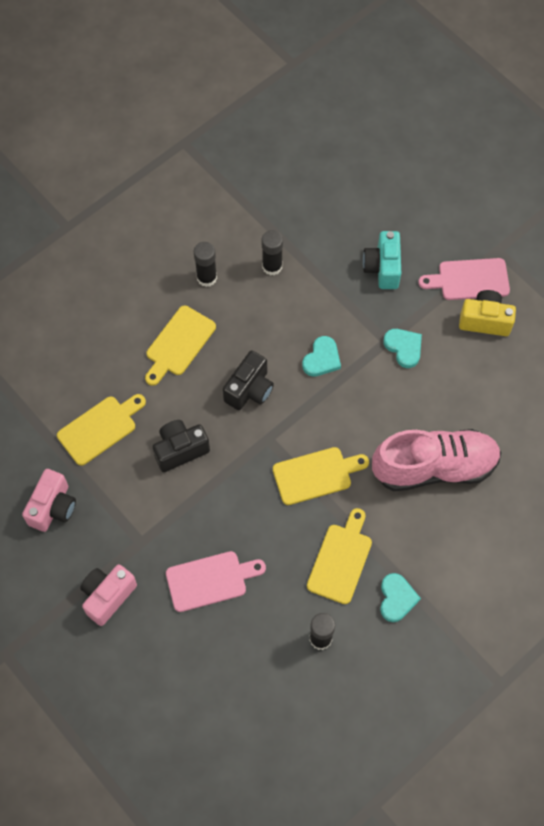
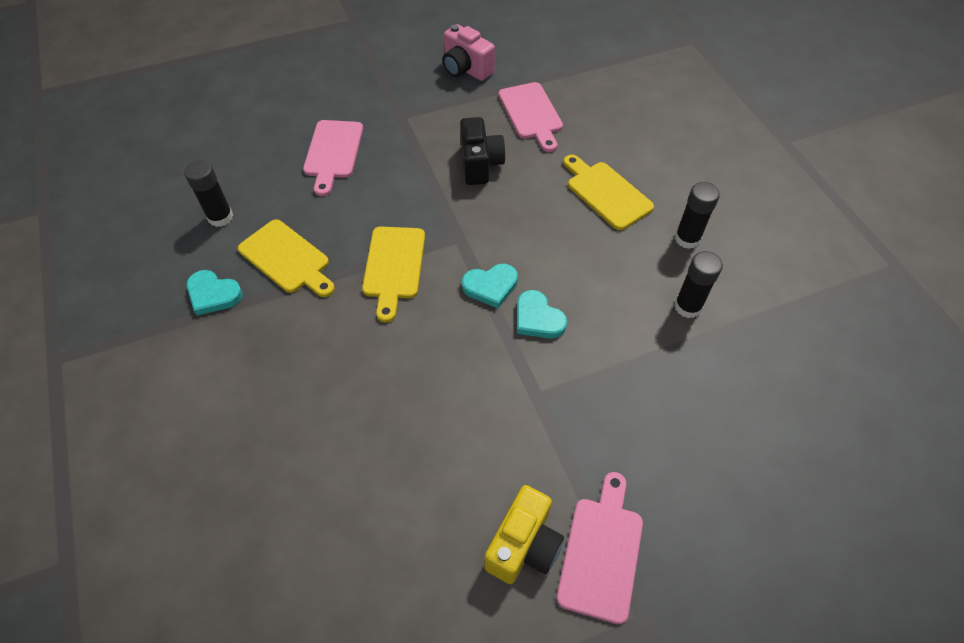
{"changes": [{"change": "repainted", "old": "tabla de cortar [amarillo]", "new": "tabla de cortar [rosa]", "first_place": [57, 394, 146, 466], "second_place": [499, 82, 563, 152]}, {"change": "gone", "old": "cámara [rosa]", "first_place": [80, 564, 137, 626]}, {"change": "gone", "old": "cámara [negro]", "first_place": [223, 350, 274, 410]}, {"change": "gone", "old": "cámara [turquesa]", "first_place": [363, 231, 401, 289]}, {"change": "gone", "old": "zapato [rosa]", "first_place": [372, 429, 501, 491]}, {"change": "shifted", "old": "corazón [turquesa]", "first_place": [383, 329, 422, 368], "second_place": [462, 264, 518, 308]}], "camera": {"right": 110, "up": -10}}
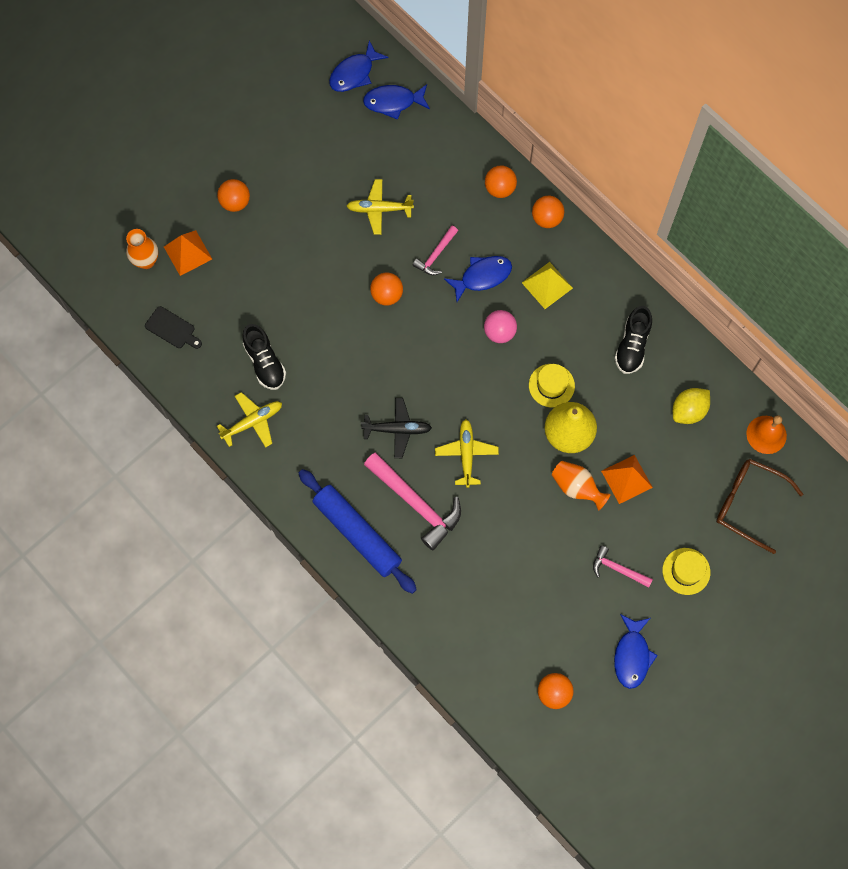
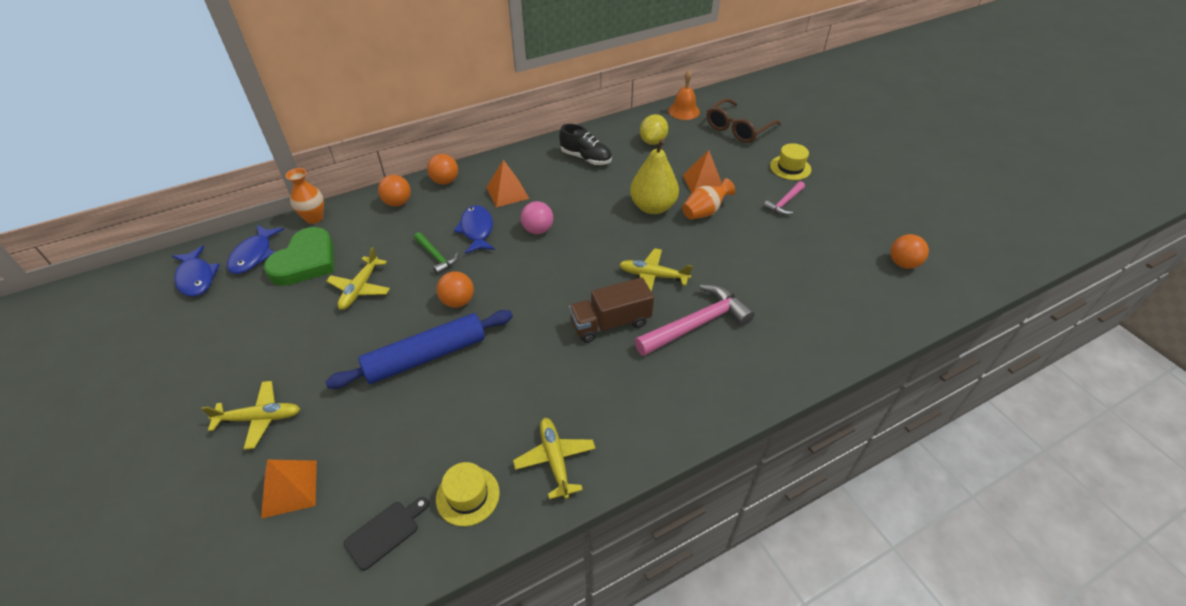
{"changes": [{"change": "shifted", "old": "florero [naranja]", "first_place": [126, 229, 158, 269], "second_place": [286, 168, 324, 224]}, {"change": "swapped", "old": "pelota [naranja]", "new": "avión [amarillo]", "first_place": [217, 179, 250, 212], "second_place": [201, 381, 300, 450]}, {"change": "gone", "old": "zapato [negro]", "first_place": [242, 324, 286, 390]}, {"change": "shifted", "old": "rodillo [azul]", "first_place": [299, 469, 417, 594], "second_place": [325, 310, 513, 389]}, {"change": "swapped", "old": "avión [negro]", "new": "camión [marrón]", "first_place": [361, 398, 432, 458], "second_place": [569, 277, 654, 343]}, {"change": "repainted", "old": "martillo [rosa]", "new": "martillo [verde]", "first_place": [412, 226, 458, 275], "second_place": [414, 232, 458, 275]}, {"change": "repainted", "old": "pirámide [amarillo]", "new": "pirámide [naranja]", "first_place": [522, 262, 573, 309], "second_place": [486, 160, 529, 207]}, {"change": "shifted", "old": "sombrero [amarillo]", "first_place": [529, 364, 575, 407], "second_place": [436, 462, 500, 526]}, {"change": "gone", "old": "pez [azul]", "first_place": [614, 614, 658, 689]}, {"change": "rotated", "old": "limón [amarillo]", "first_place": [673, 388, 710, 424], "second_place": [640, 114, 668, 145], "degrees": 45}, {"change": "new", "new": "corazón [verde]", "second_place": [264, 227, 334, 286]}], "camera": {"right": -75, "up": -25}}
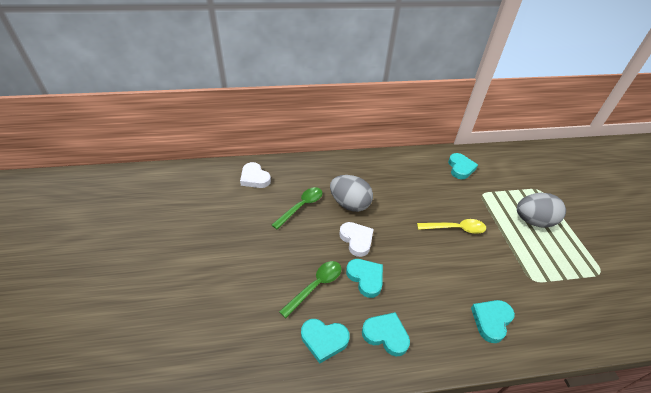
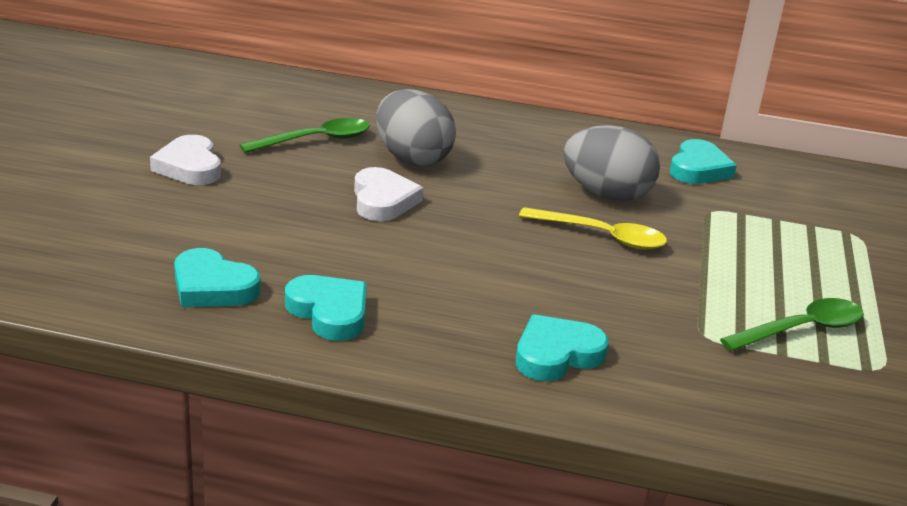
{"changes": [{"change": "shifted", "old": "corazón [blanco]", "first_place": [240, 162, 271, 188], "second_place": [150, 135, 221, 185]}, {"change": "shifted", "old": "cuchara [verde]", "first_place": [279, 261, 342, 318], "second_place": [720, 298, 864, 351]}, {"change": "gone", "old": "corazón [turquesa]", "first_place": [346, 259, 383, 298]}, {"change": "shifted", "old": "huevo [gris]", "first_place": [517, 193, 566, 228], "second_place": [563, 125, 660, 201]}], "camera": {"right": 20, "up": -15}}
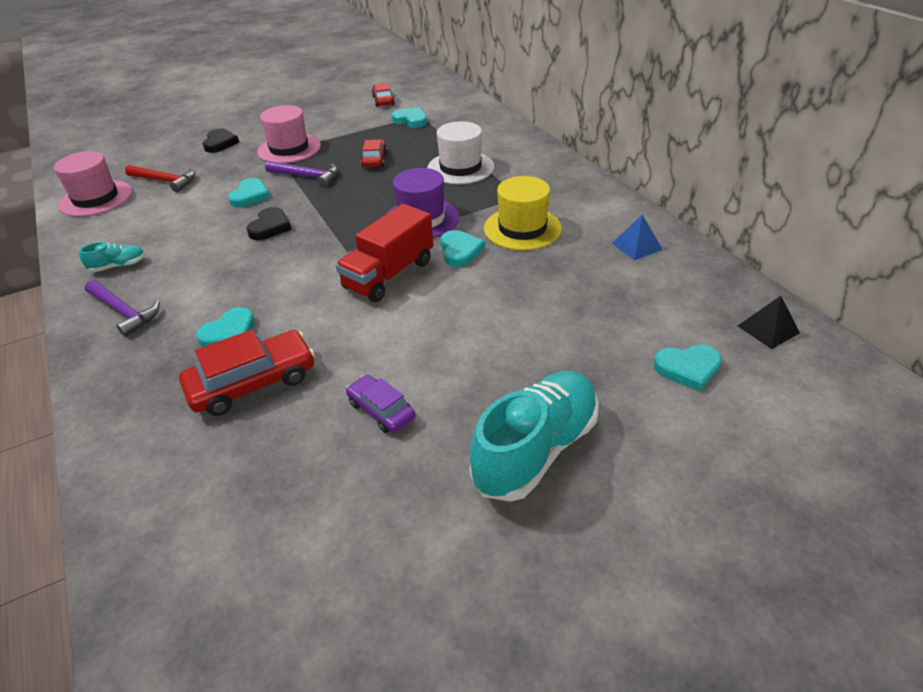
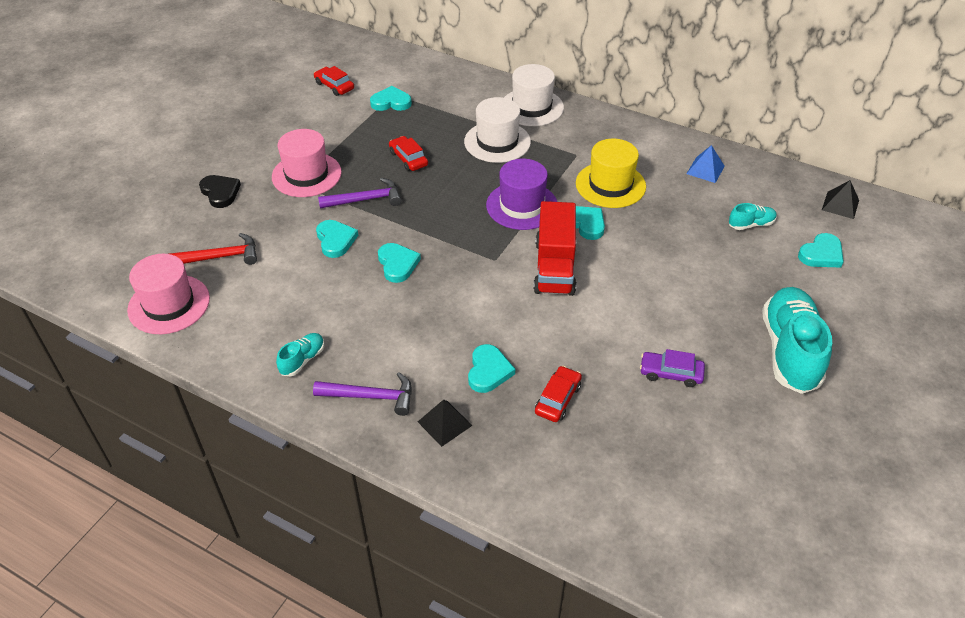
{"changes": [{"change": "scaled", "old": "coche [rojo]", "first_place": [179, 330, 315, 416], "second_place": [535, 366, 582, 422], "factor": 0.59}, {"change": "repainted", "old": "corazón [negro]", "new": "corazón [turquesa]", "first_place": [246, 207, 291, 240], "second_place": [378, 243, 421, 283]}, {"change": "new", "new": "pirámide [negro]", "second_place": [418, 399, 472, 447]}, {"change": "new", "new": "sombrero [blanco]", "second_place": [504, 64, 564, 126]}, {"change": "new", "new": "zapato [turquesa]", "second_place": [729, 203, 777, 230]}], "camera": {"right": -35, "up": 5}}
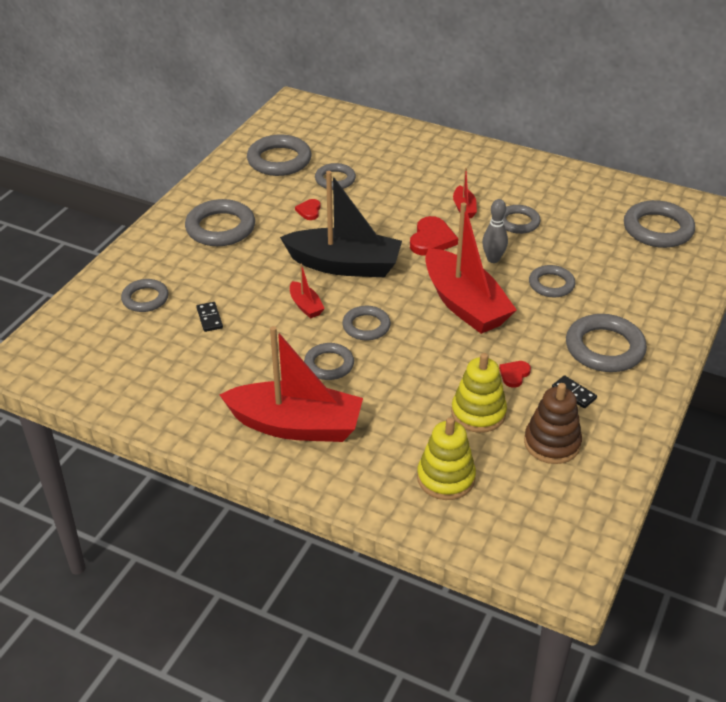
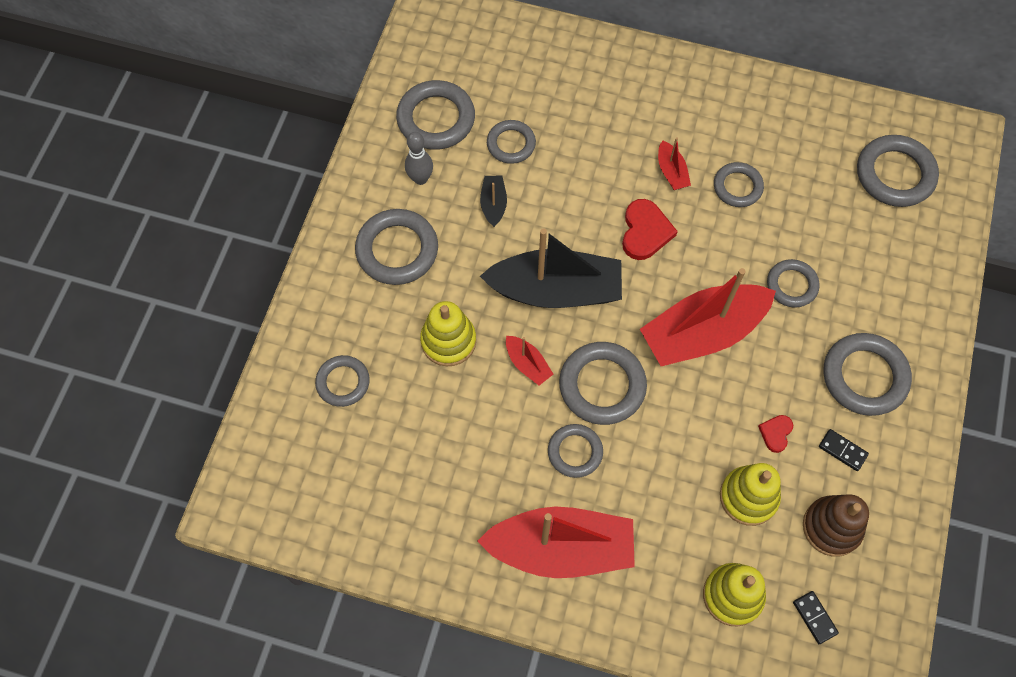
{"changes": [{"change": "shifted", "old": "ficha de dominó [negro]", "first_place": [196, 302, 223, 332], "second_place": [793, 591, 839, 644]}, {"change": "swapped", "old": "corazón [rojo]", "new": "barco [negro]", "first_place": [295, 199, 321, 220], "second_place": [480, 176, 507, 227]}, {"change": "scaled", "old": "anillo [gris]", "first_place": [342, 306, 391, 341], "second_place": [559, 342, 647, 425], "factor": 1.61}, {"change": "rotated", "old": "barco [rojo]", "first_place": [425, 202, 517, 334], "second_place": [640, 268, 776, 366], "degrees": 105}, {"change": "shifted", "old": "bolo [gris]", "first_place": [482, 199, 508, 263], "second_place": [405, 132, 433, 185]}, {"change": "new", "new": "juguete apilable [amarillo]", "second_place": [420, 301, 476, 366]}], "camera": {"right": -10, "up": 25}}
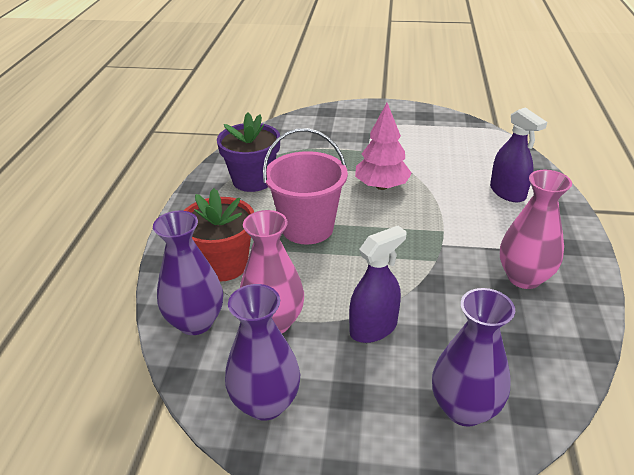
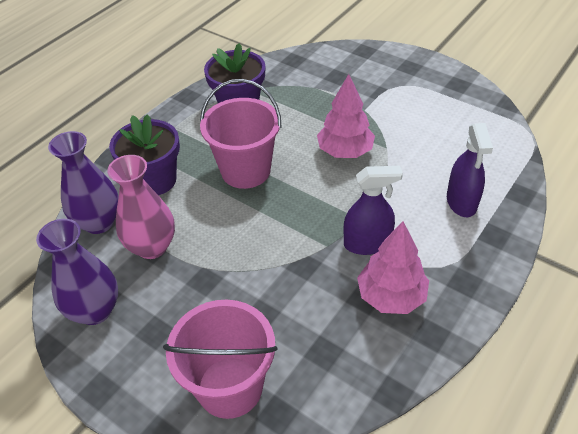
{"changes": [{"change": "repainted", "old": "maceta [rojo]", "new": "maceta [morado]", "first_place": [184, 188, 254, 282], "second_place": [109, 114, 180, 195]}, {"change": "shifted", "old": "pulverizador [morado]", "first_place": [349, 226, 407, 343], "second_place": [344, 166, 403, 255]}, {"change": "swapped", "old": "florero [morado]", "new": "balde [rosa]", "first_place": [432, 288, 515, 427], "second_place": [163, 300, 278, 419]}, {"change": "swapped", "old": "florero [rosa]", "new": "árbol [rosa]", "first_place": [500, 170, 572, 289], "second_place": [357, 221, 429, 314]}], "camera": {"right": 30, "up": 10}}
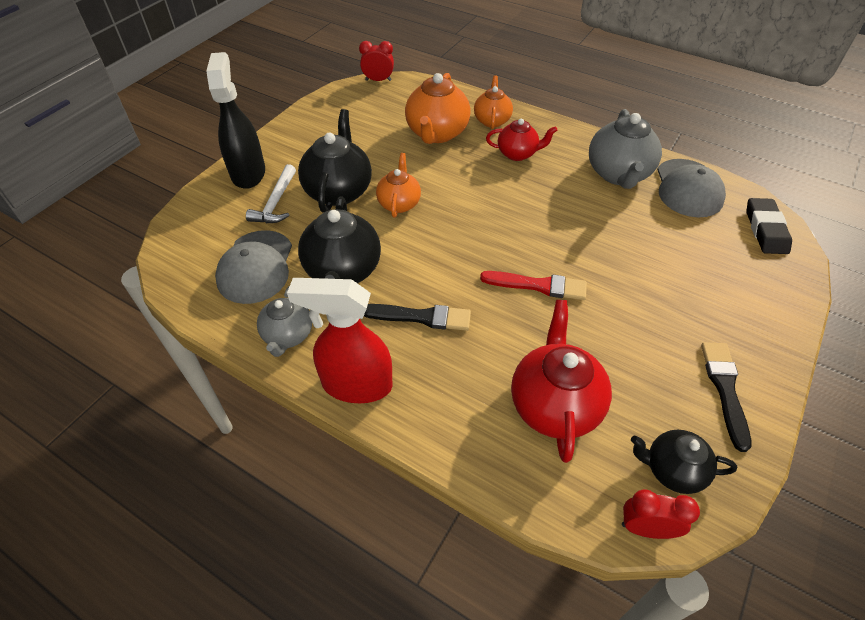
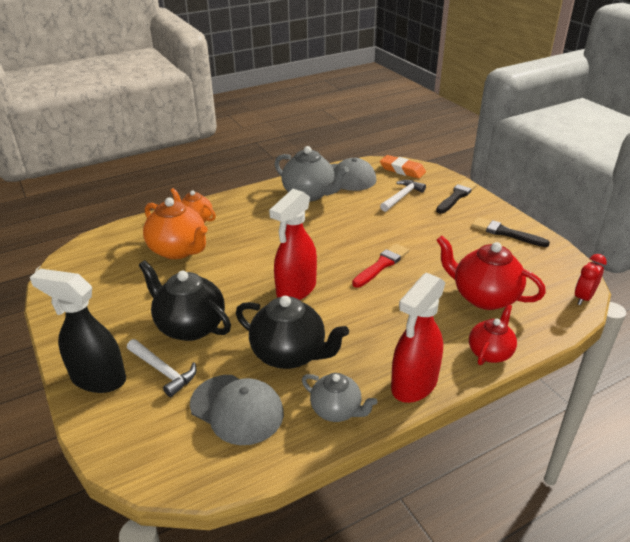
{"changes": [{"change": "gone", "old": "despertador [rojo]", "first_place": [359, 41, 394, 81]}, {"change": "shifted", "old": "pincel [negro]", "first_place": [364, 304, 471, 331], "second_place": [436, 180, 477, 214]}, {"change": "gone", "old": "tetera [naranja]", "first_place": [376, 153, 421, 218]}, {"change": "shifted", "old": "tetera [rojo]", "first_place": [486, 119, 558, 161], "second_place": [469, 304, 517, 365]}, {"change": "gone", "old": "tetera [negro]", "first_place": [631, 430, 737, 494]}, {"change": "repainted", "old": "goma de borrar [negro]", "new": "goma de borrar [naranja]", "first_place": [746, 198, 792, 254], "second_place": [380, 155, 426, 179]}, {"change": "new", "new": "pulverizador [rojo]", "second_place": [269, 189, 317, 300]}, {"change": "new", "new": "martillo [blanco]", "second_place": [380, 180, 426, 212]}], "camera": {"right": -60, "up": -15}}
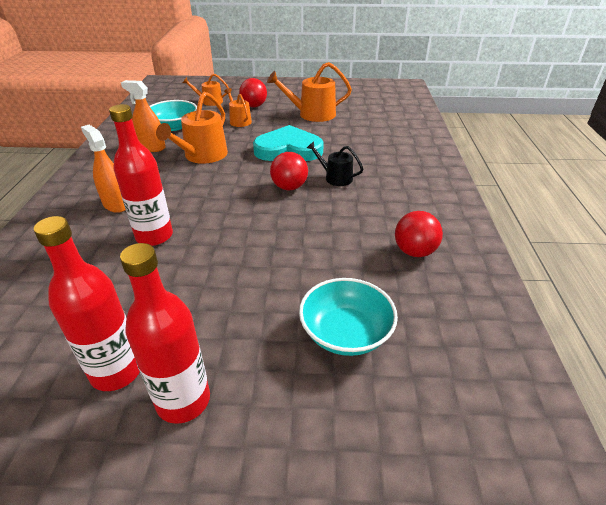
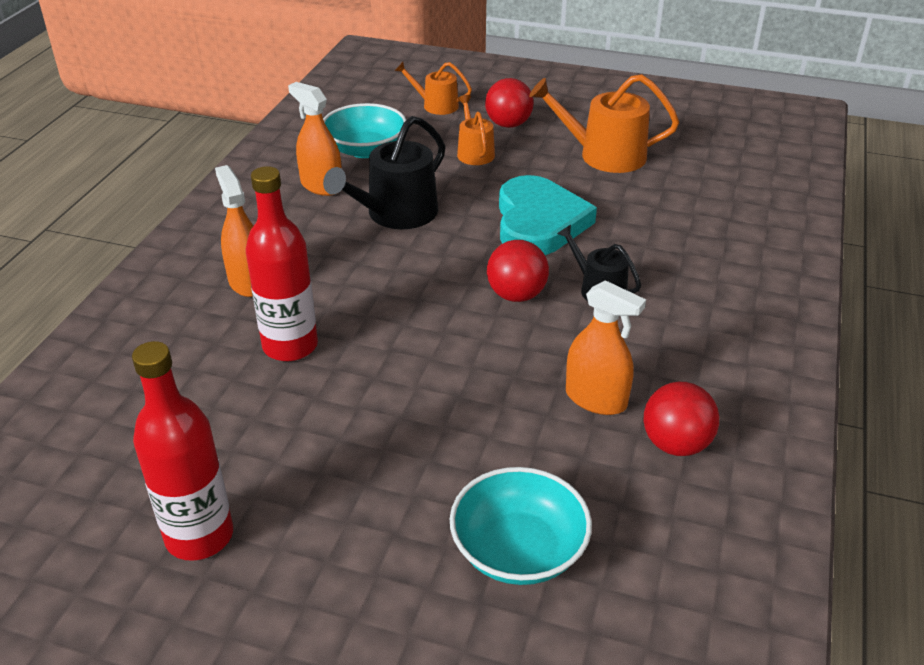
{"changes": [{"change": "gone", "old": "botella [rojo]", "first_place": [120, 243, 210, 424]}, {"change": "repainted", "old": "regadera [naranja]", "new": "regadera [negro]", "first_place": [156, 92, 228, 164], "second_place": [323, 116, 445, 229]}, {"change": "rotated", "old": "corazón [turquesa]", "first_place": [253, 125, 324, 161], "second_place": [499, 175, 597, 255], "degrees": 75}, {"change": "new", "new": "pulverizador [naranja]", "second_place": [566, 280, 646, 415]}], "camera": {"right": 15, "up": 0}}
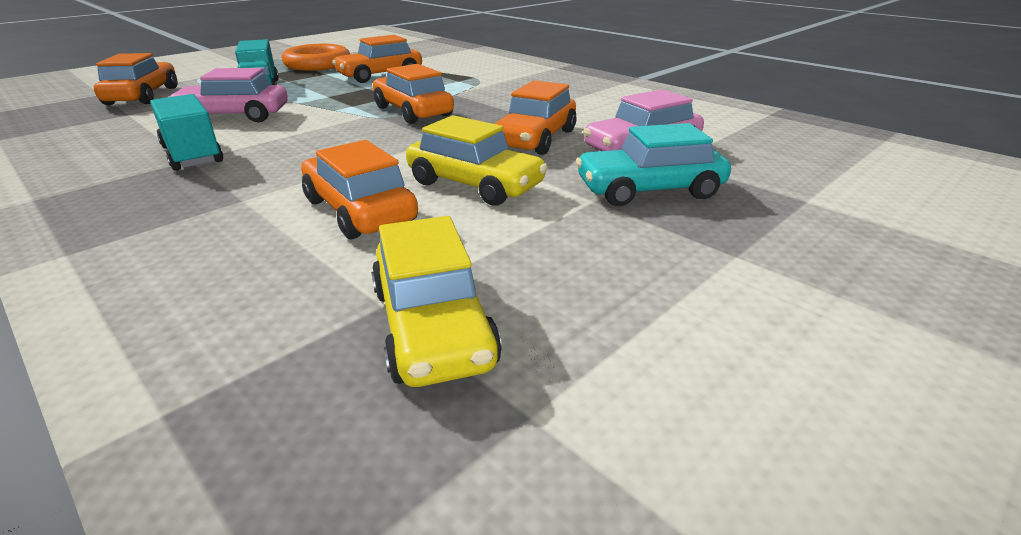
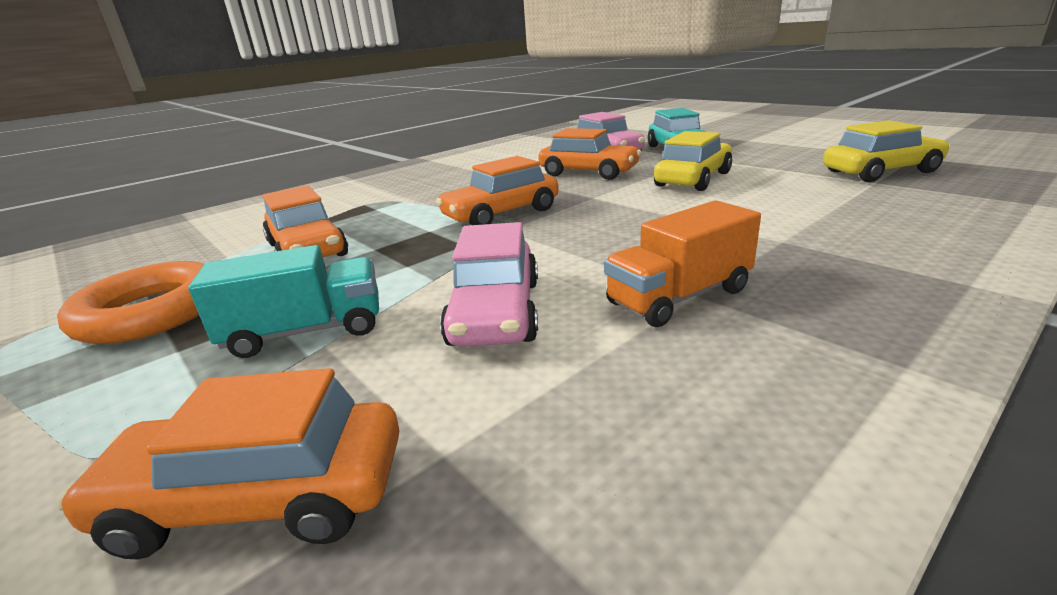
{"changes": [{"change": "repainted", "old": "camión [turquesa]", "new": "camión [naranja]", "first_place": [150, 94, 223, 171], "second_place": [604, 200, 761, 327]}, {"change": "gone", "old": "coche [naranja]", "first_place": [301, 140, 418, 239]}], "camera": {"right": -85, "up": -5}}
